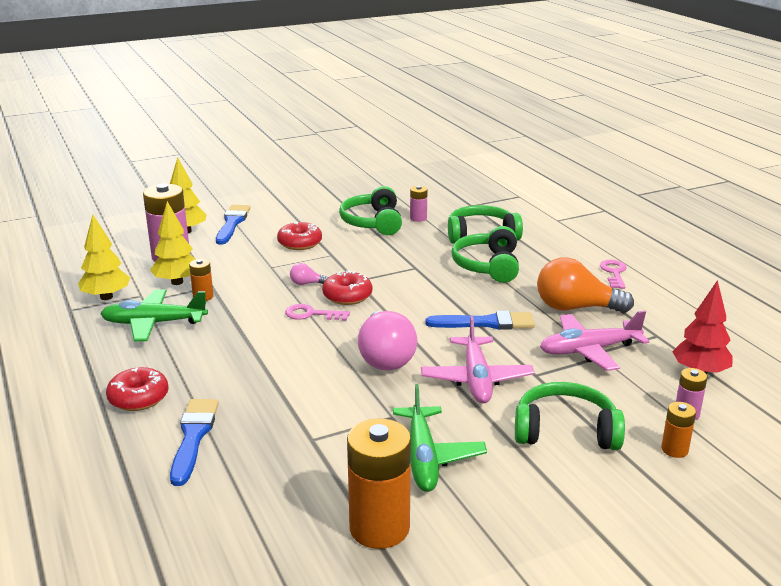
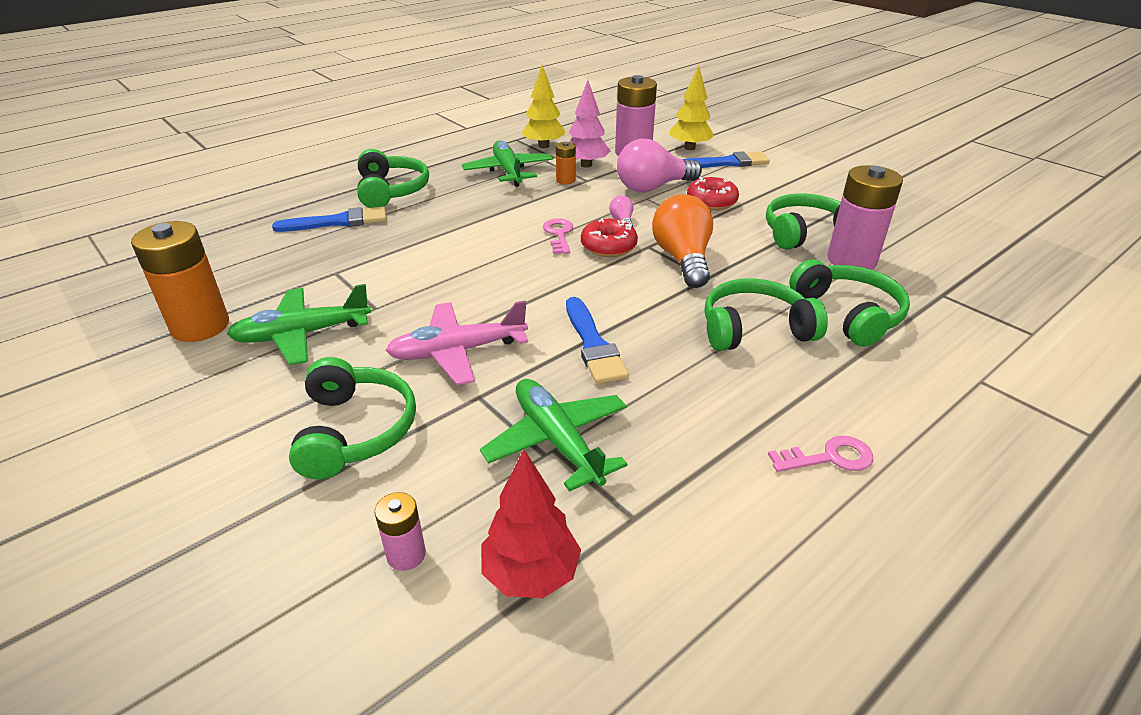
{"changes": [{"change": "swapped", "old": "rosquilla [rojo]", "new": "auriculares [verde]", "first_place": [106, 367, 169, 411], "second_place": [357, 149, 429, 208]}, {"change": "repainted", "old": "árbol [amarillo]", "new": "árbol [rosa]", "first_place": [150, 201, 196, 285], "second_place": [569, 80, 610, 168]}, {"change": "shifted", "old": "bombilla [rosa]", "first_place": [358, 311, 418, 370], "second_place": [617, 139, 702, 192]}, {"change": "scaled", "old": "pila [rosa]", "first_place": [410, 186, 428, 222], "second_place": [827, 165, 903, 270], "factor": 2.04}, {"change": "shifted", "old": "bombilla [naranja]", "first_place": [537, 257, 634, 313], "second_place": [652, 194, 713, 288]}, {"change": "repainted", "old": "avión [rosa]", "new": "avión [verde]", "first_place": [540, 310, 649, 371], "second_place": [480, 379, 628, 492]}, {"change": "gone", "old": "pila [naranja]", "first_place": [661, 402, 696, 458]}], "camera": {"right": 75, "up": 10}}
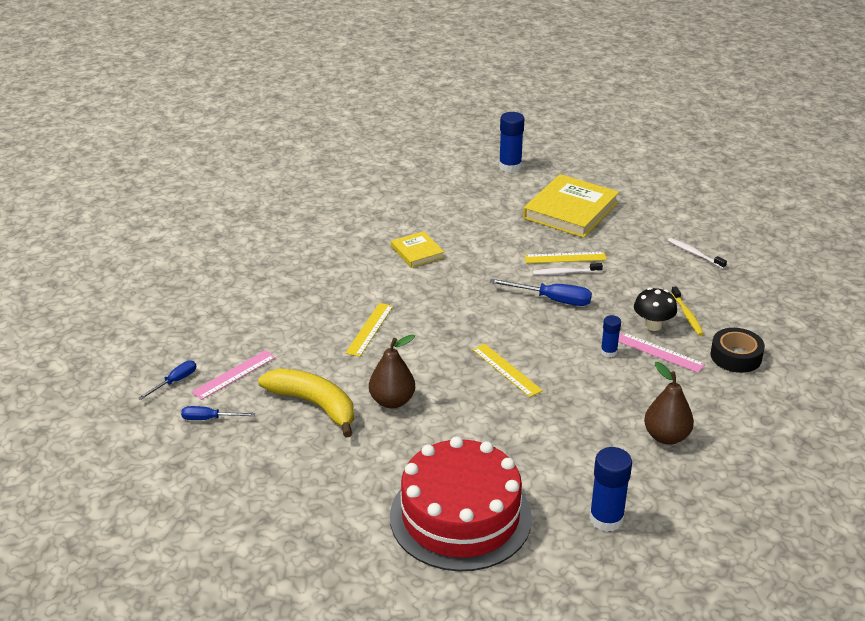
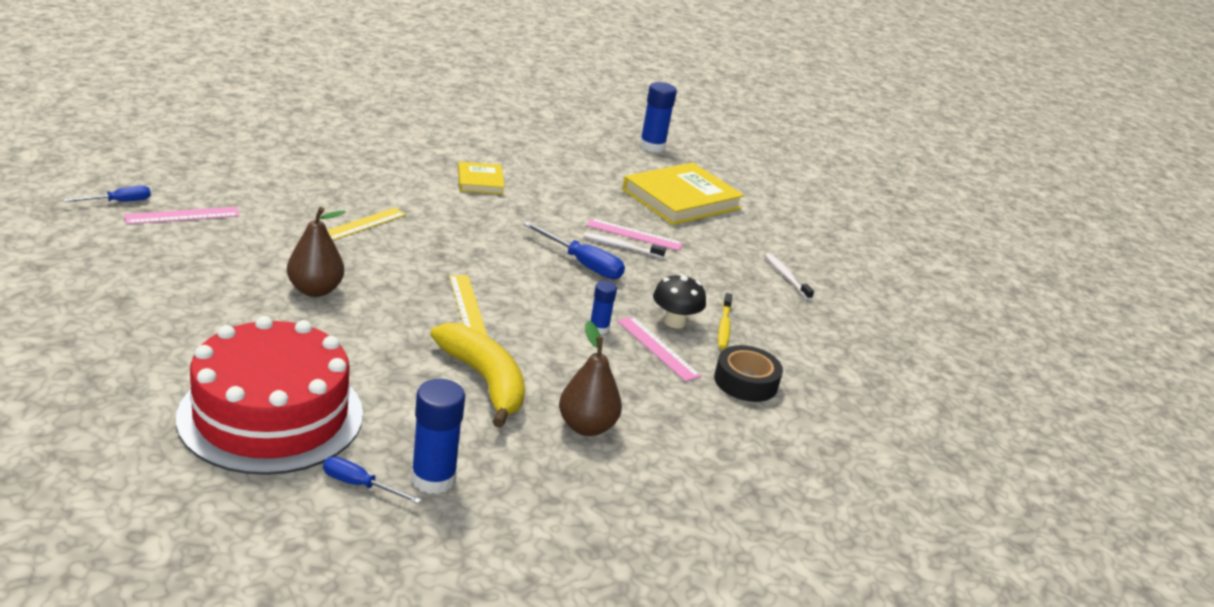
{"changes": [{"change": "shifted", "old": "destornillador [azul]", "first_place": [181, 406, 255, 420], "second_place": [323, 456, 421, 504]}, {"change": "shifted", "old": "plátano [amarillo]", "first_place": [258, 368, 354, 437], "second_place": [430, 323, 525, 428]}, {"change": "repainted", "old": "regla [amarillo]", "new": "regla [rosa]", "first_place": [524, 252, 607, 263], "second_place": [587, 218, 683, 251]}], "camera": {"right": 15, "up": -5}}
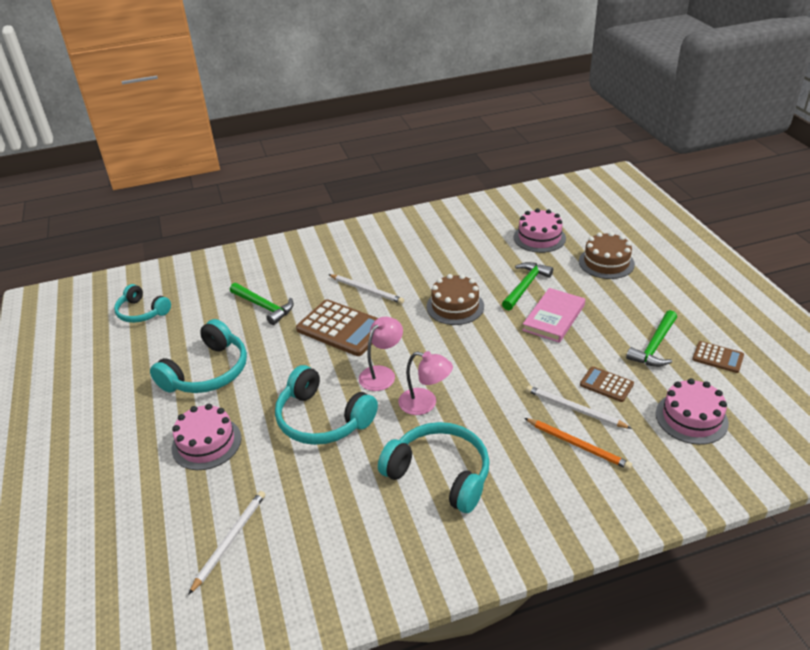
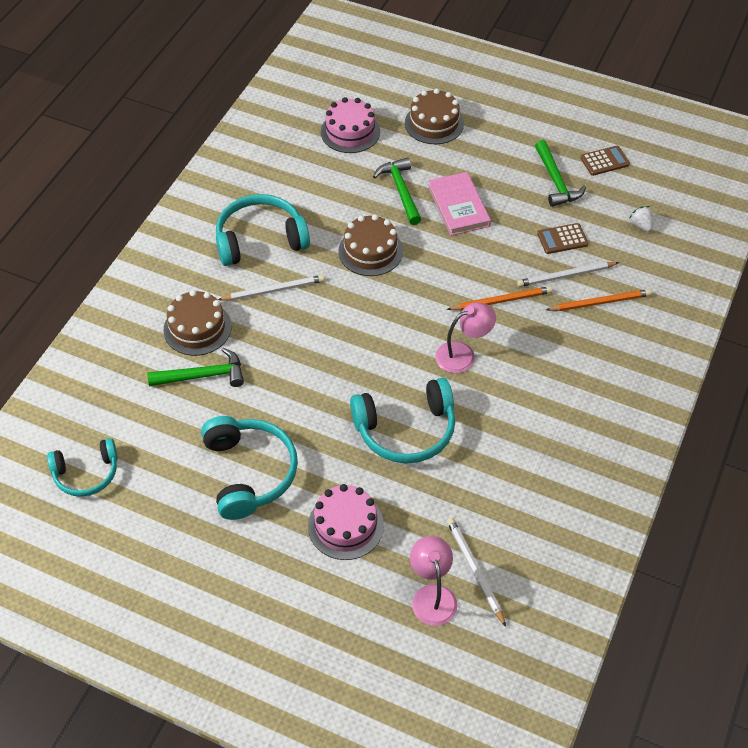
{"changes": [{"change": "gone", "old": "calculadora [marrón]", "first_place": [296, 299, 378, 356]}, {"change": "shifted", "old": "lámpara [rosa]", "first_place": [359, 317, 403, 391], "second_place": [410, 536, 457, 626]}, {"change": "shifted", "old": "auriculares [turquesa]", "first_place": [378, 422, 490, 513], "second_place": [216, 194, 310, 266]}, {"change": "swapped", "old": "tarta [rosa]", "new": "fresa [blanco]", "first_place": [656, 378, 729, 445], "second_place": [630, 206, 653, 232]}, {"change": "new", "new": "tarta [marrón]", "second_place": [163, 290, 232, 356]}, {"change": "new", "new": "lápiz [naranja]", "second_place": [447, 286, 552, 310]}], "camera": {"right": -50, "up": 15}}
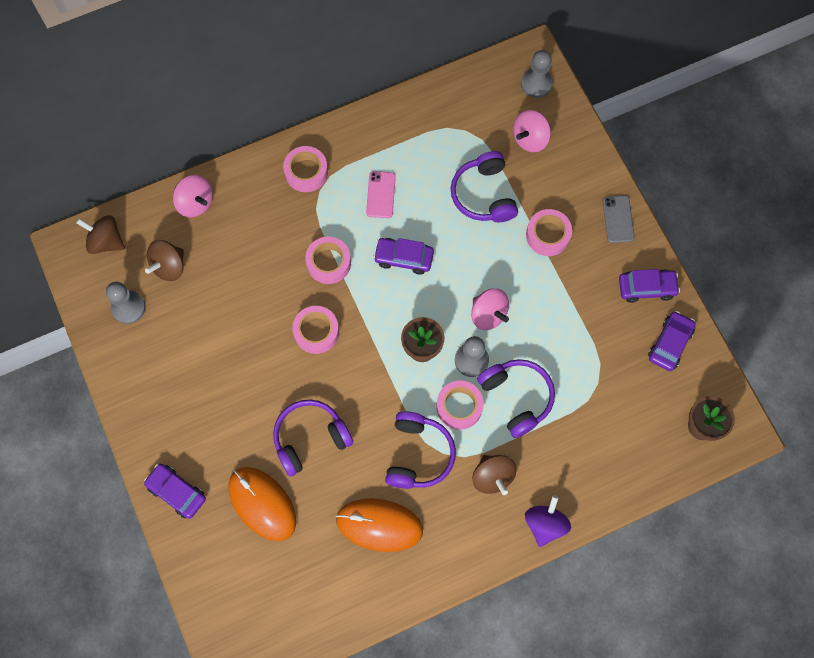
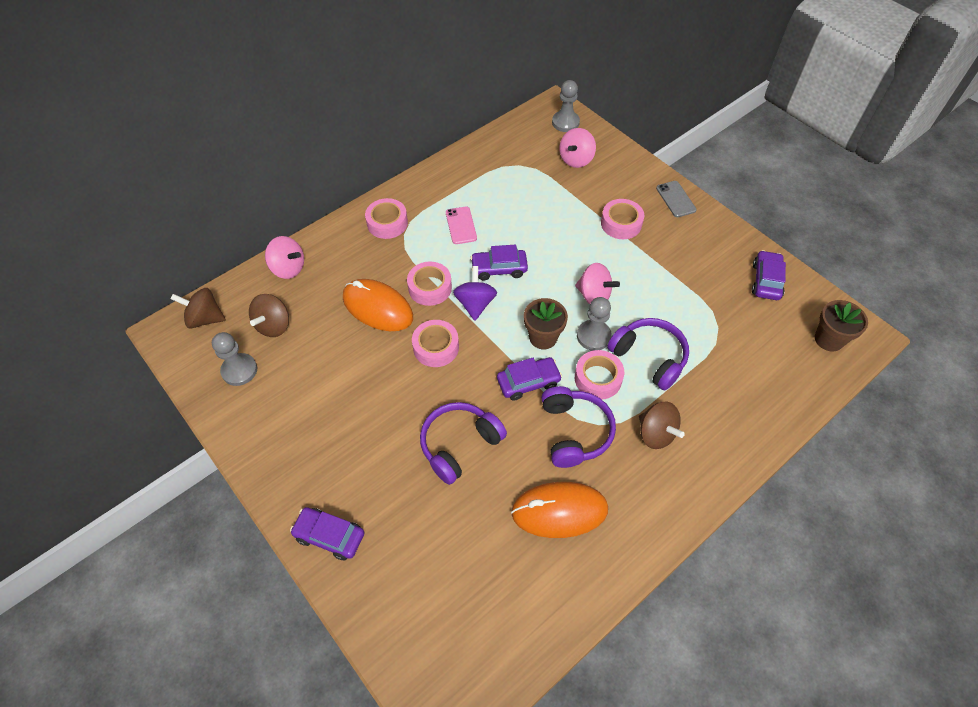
{"changes": [{"change": "shifted", "old": "ratón [naranja]", "first_place": [228, 467, 296, 541], "second_place": [343, 279, 413, 331]}, {"change": "gone", "old": "auriculares [morado]", "first_place": [451, 151, 518, 222]}, {"change": "shifted", "old": "peonza [morado]", "first_place": [525, 495, 571, 547], "second_place": [453, 266, 497, 321]}, {"change": "shifted", "old": "coche [morado]", "first_place": [619, 269, 680, 303], "second_place": [497, 357, 562, 401]}], "camera": {"right": -15, "up": -15}}
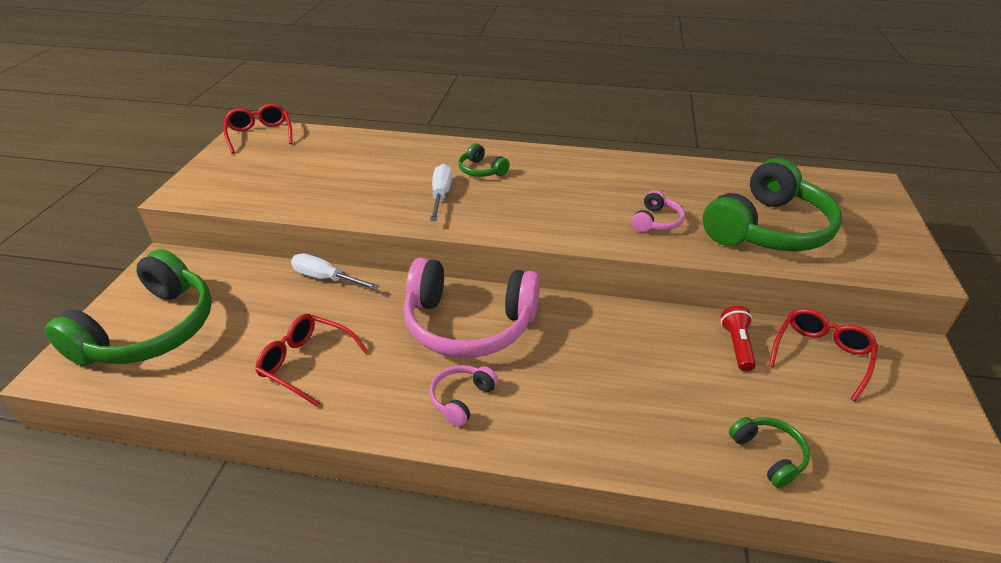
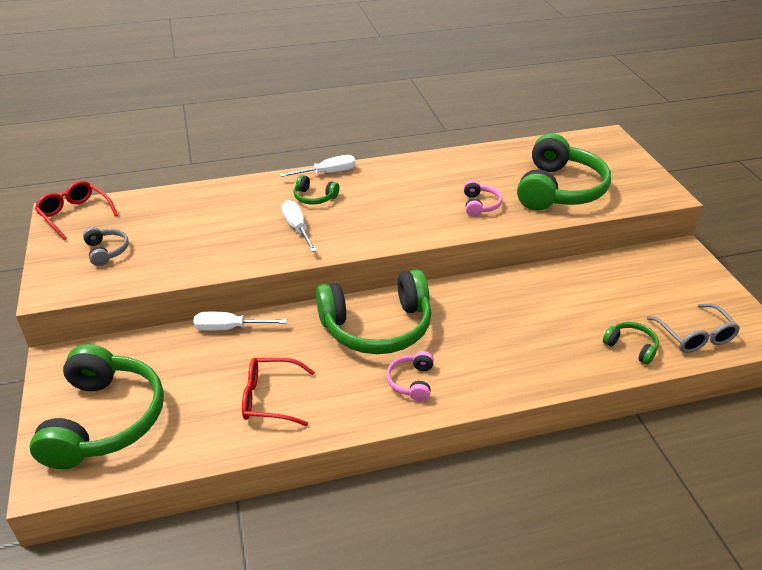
{"changes": [{"change": "repainted", "old": "auriculares [rosa]", "new": "auriculares [verde]", "first_place": [404, 258, 540, 358], "second_place": [316, 269, 431, 354]}, {"change": "gone", "old": "lámpara de mano [rojo]", "first_place": [721, 306, 756, 372]}, {"change": "gone", "old": "gafas [rojo]", "first_place": [769, 308, 878, 402]}, {"change": "new", "new": "auriculares [gris]", "second_place": [83, 227, 129, 266]}, {"change": "new", "new": "destornillador [blanco]", "second_place": [280, 155, 356, 177]}, {"change": "new", "new": "gafas [gris]", "second_place": [647, 303, 740, 353]}], "camera": {"right": -25, "up": 0}}
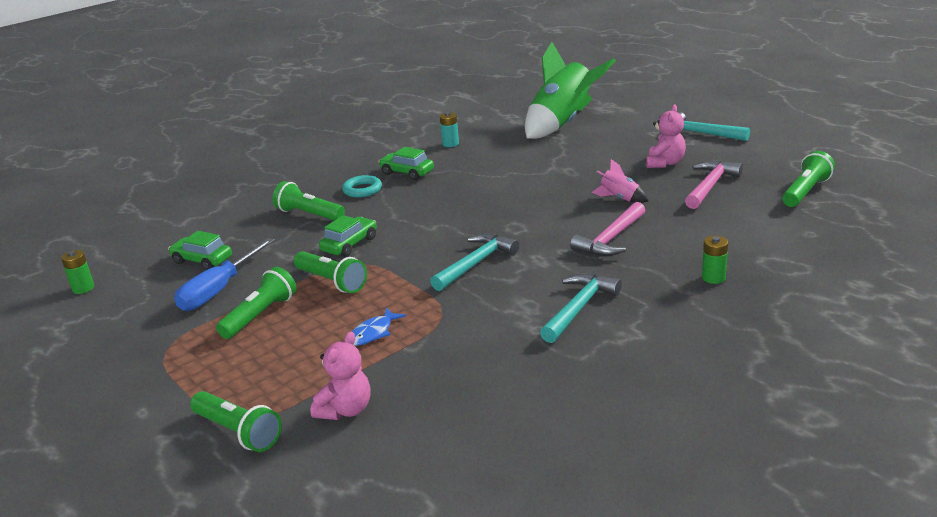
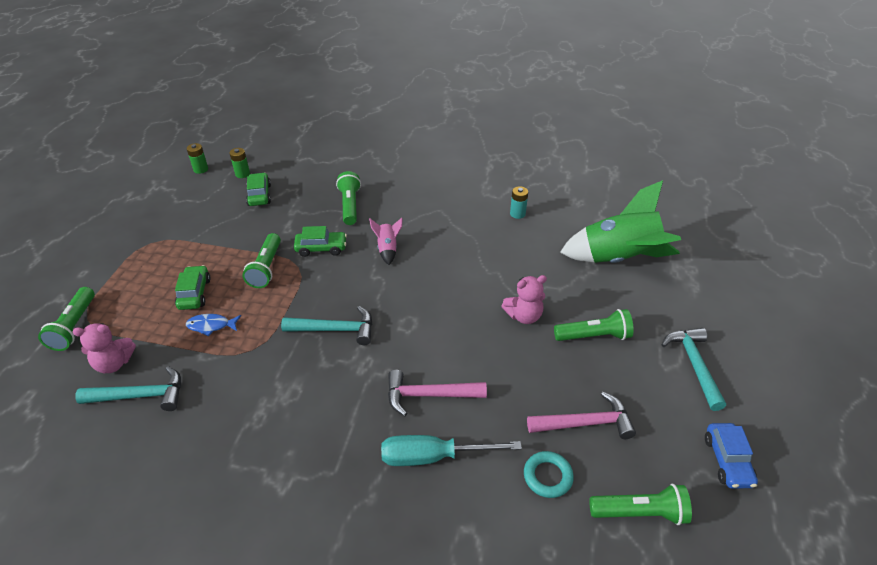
{"changes": [{"change": "gone", "old": "destornillador [azul]", "first_place": [174, 238, 274, 311]}, {"change": "shifted", "old": "lámpara de mano [verde]", "first_place": [216, 266, 296, 339], "second_place": [554, 309, 634, 341]}, {"change": "shifted", "old": "anillo [turquesa]", "first_place": [342, 175, 382, 198], "second_place": [524, 451, 574, 498]}, {"change": "shifted", "old": "coche [verde]", "first_place": [378, 147, 434, 180], "second_place": [175, 265, 210, 310]}, {"change": "shifted", "old": "martillo [turquesa]", "first_place": [540, 273, 622, 343], "second_place": [76, 366, 181, 411]}, {"change": "shifted", "old": "cohete [rosa]", "first_place": [591, 159, 649, 203], "second_place": [369, 218, 402, 265]}, {"change": "shifted", "old": "osito [rosa]", "first_place": [646, 105, 686, 168], "second_place": [501, 275, 547, 324]}, {"change": "shifted", "old": "pila [verde]", "first_place": [702, 236, 728, 284], "second_place": [229, 148, 250, 178]}, {"change": "new", "new": "destornillador [turquesa]", "second_place": [381, 435, 522, 466]}, {"change": "new", "new": "coche [azul]", "second_place": [705, 423, 758, 489]}], "camera": {"right": 50, "up": 15}}
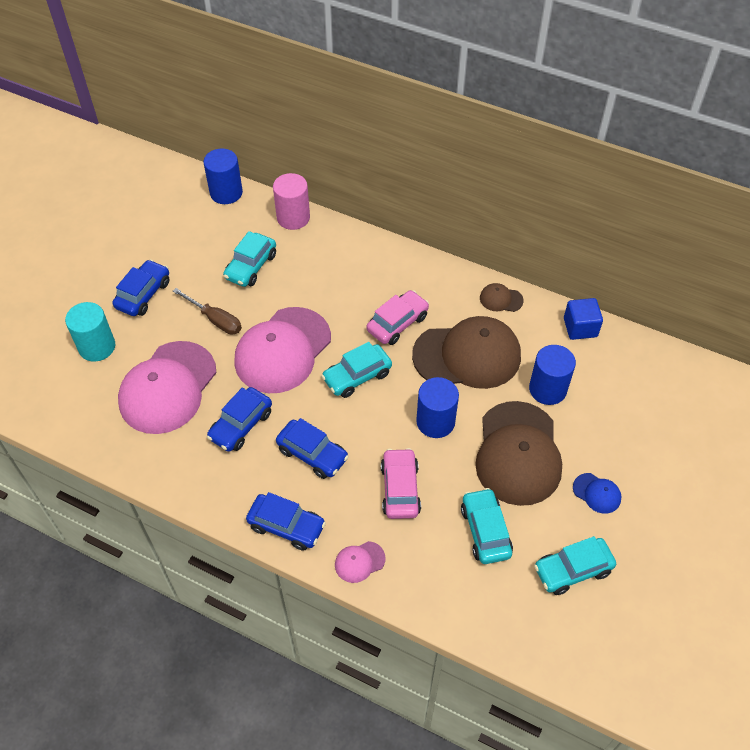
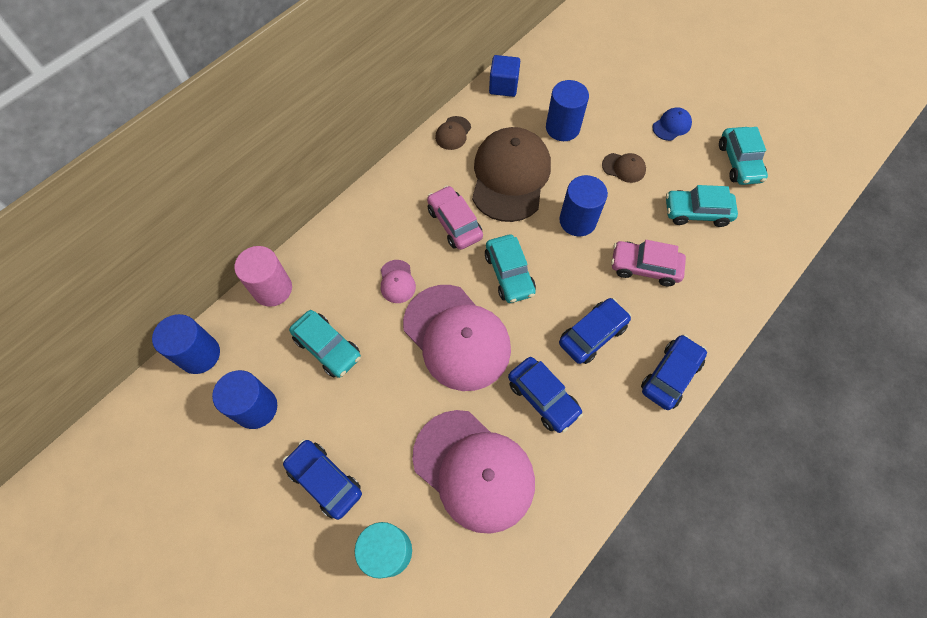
{"changes": [{"change": "gone", "old": "destornillador [marrón]", "first_place": [173, 288, 242, 335]}, {"change": "shifted", "old": "gorra [rosa]", "first_place": [335, 541, 385, 583], "second_place": [381, 260, 416, 303]}, {"change": "scaled", "old": "gorra [marrón]", "first_place": [475, 401, 562, 506], "second_place": [602, 153, 646, 183], "factor": 0.42}, {"change": "new", "new": "cilindro [azul]", "second_place": [212, 370, 277, 429]}], "camera": {"right": -75, "up": 10}}
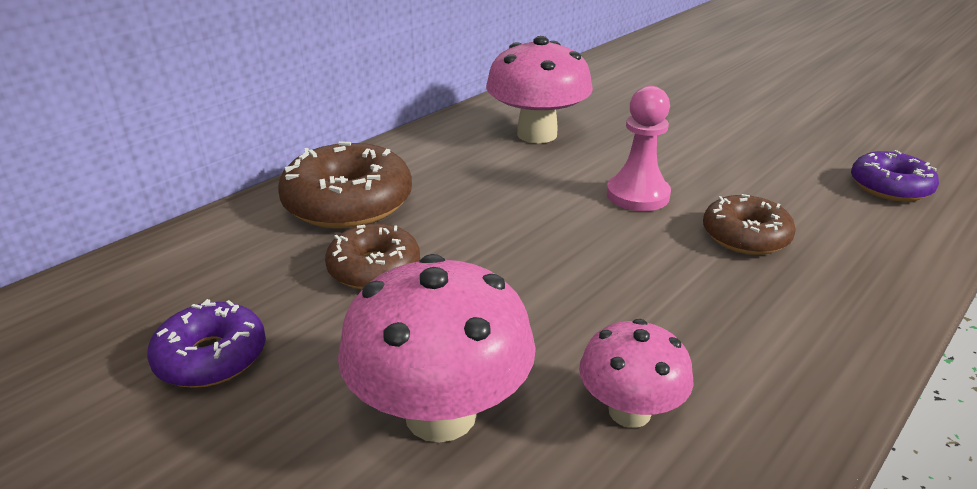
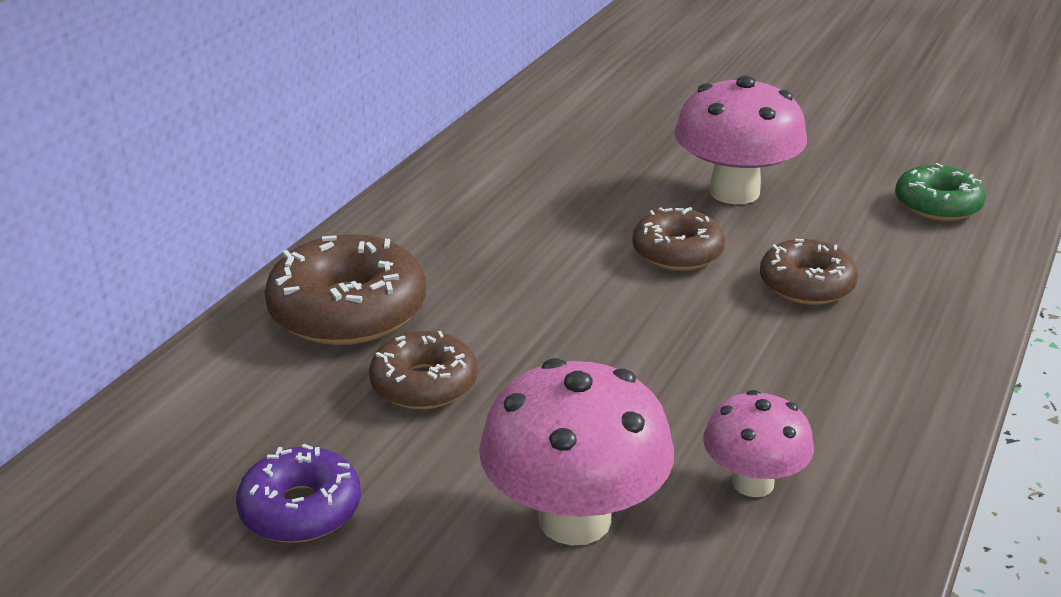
{"changes": [{"change": "shifted", "old": "seta [rosa]", "first_place": [486, 36, 593, 143], "second_place": [674, 76, 807, 204]}, {"change": "swapped", "old": "peón [rosa]", "new": "rosquilla [marrón]", "first_place": [606, 86, 671, 211], "second_place": [632, 207, 725, 271]}, {"change": "repainted", "old": "rosquilla [morado]", "new": "rosquilla [verde]", "first_place": [851, 150, 939, 202], "second_place": [895, 163, 986, 221]}], "camera": {"right": -15, "up": 0}}
